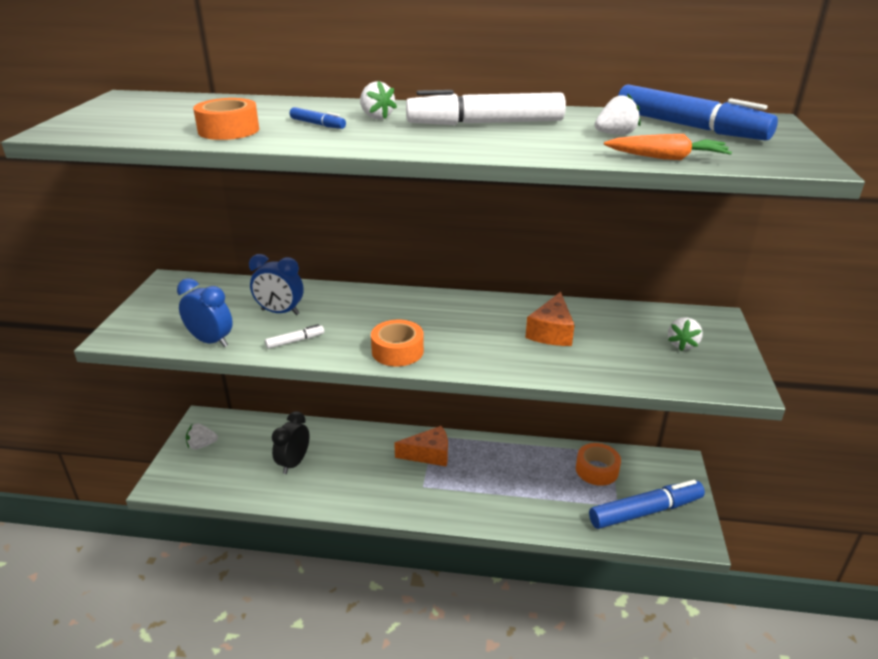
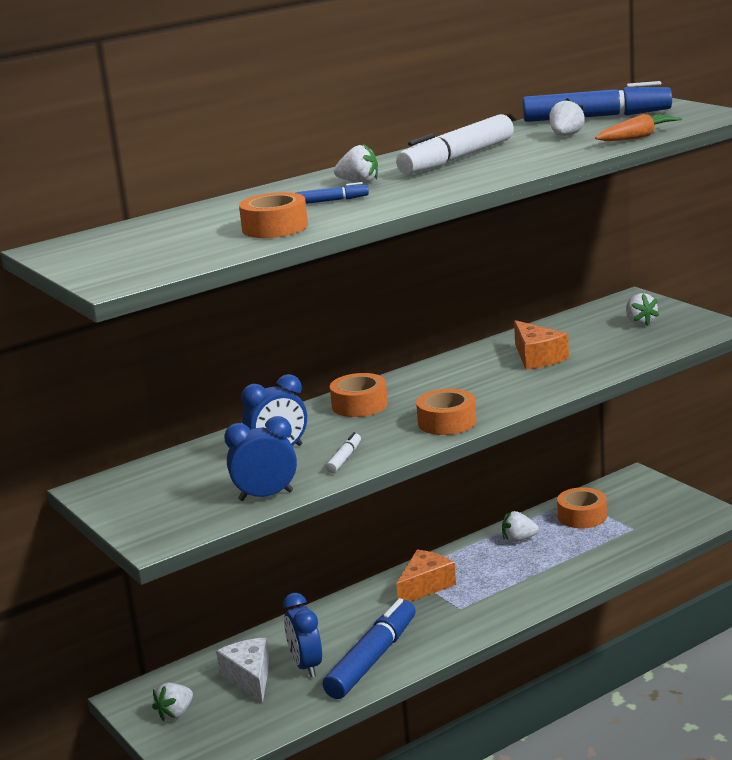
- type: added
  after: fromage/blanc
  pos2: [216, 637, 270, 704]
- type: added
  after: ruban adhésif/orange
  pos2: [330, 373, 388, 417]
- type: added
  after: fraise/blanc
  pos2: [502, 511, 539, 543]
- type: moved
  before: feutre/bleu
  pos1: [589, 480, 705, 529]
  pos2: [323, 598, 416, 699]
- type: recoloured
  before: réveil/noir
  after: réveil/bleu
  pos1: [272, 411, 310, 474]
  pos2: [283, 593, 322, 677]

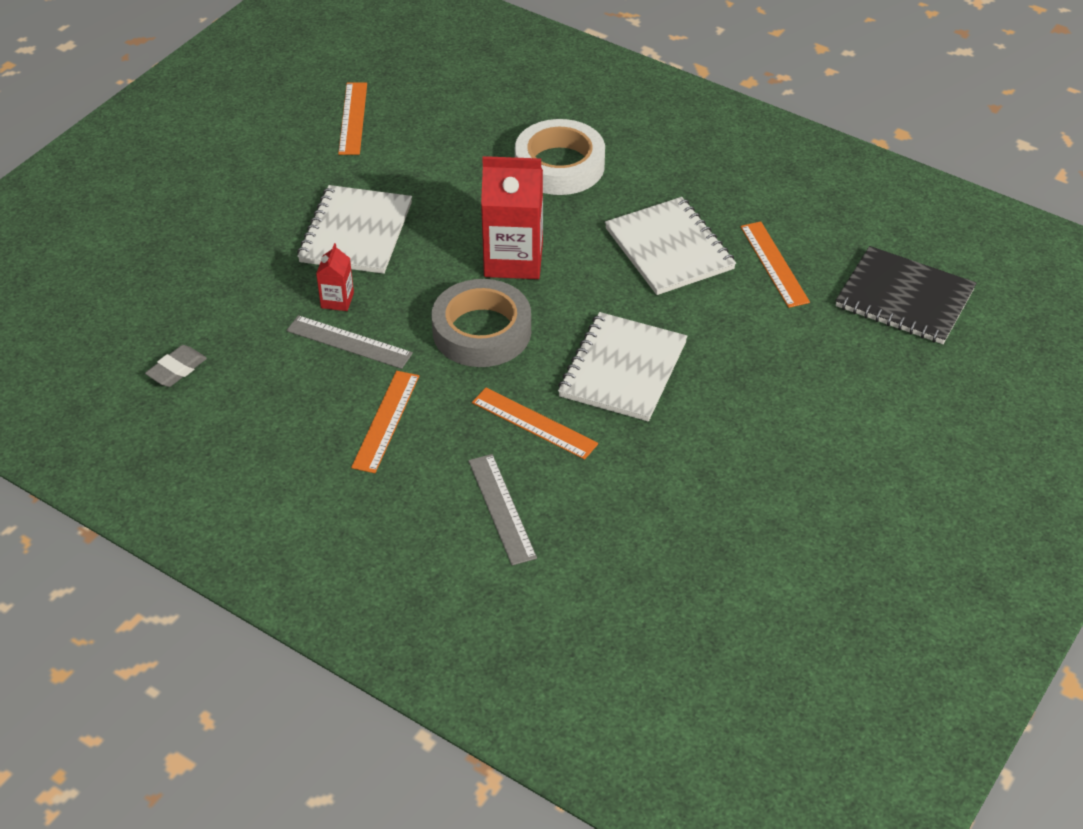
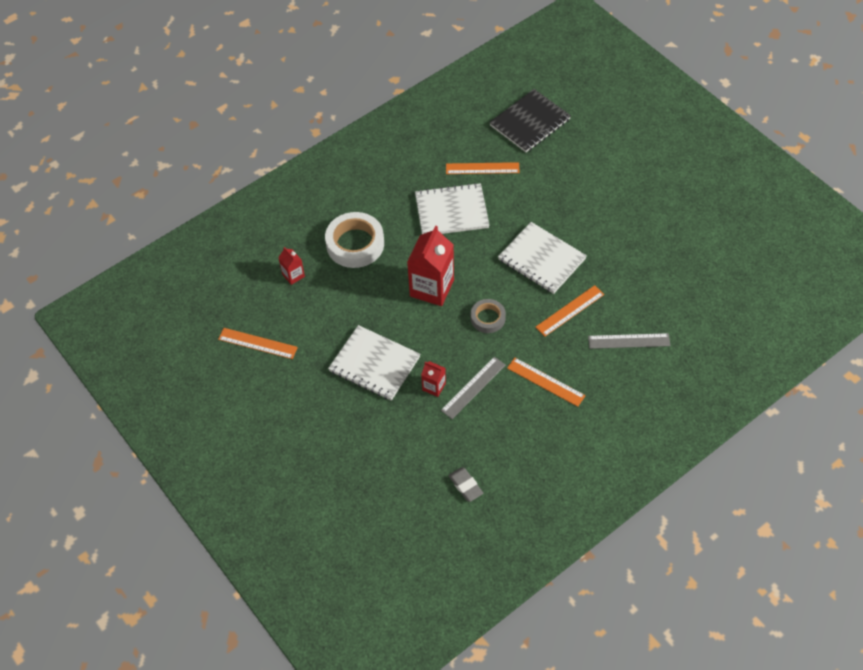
- type: added
  after: brique de lait/rouge
  pos2: [278, 247, 305, 285]
- type: resized
  before: ruban adhésif/gris
  pos1: [432, 279, 531, 367]
  pos2: [471, 299, 506, 333]
  scale: 0.58

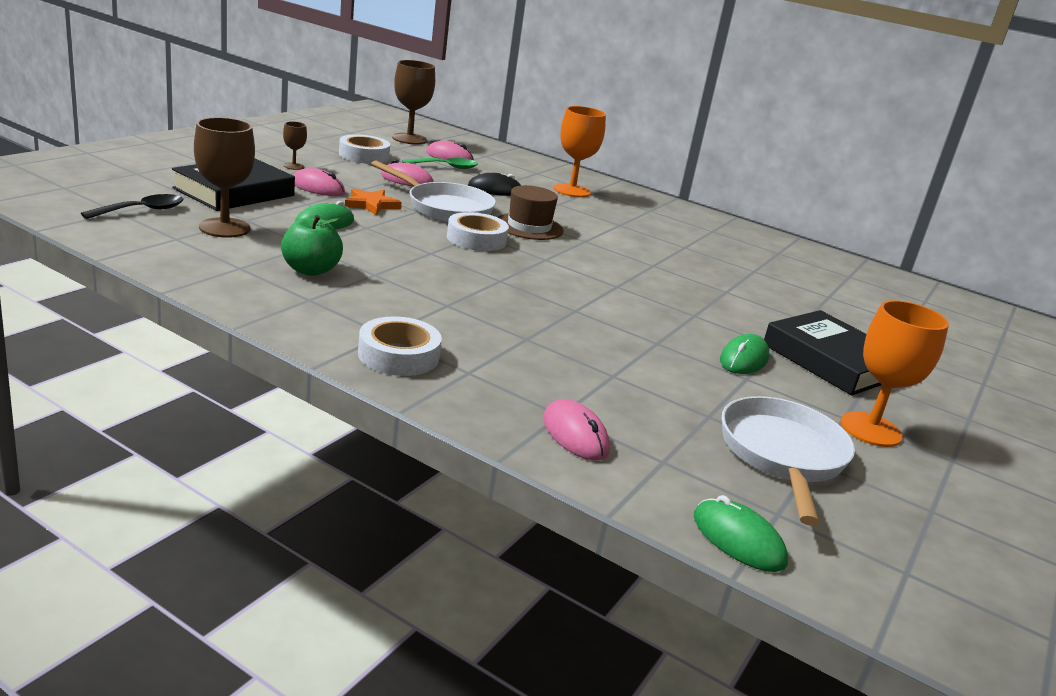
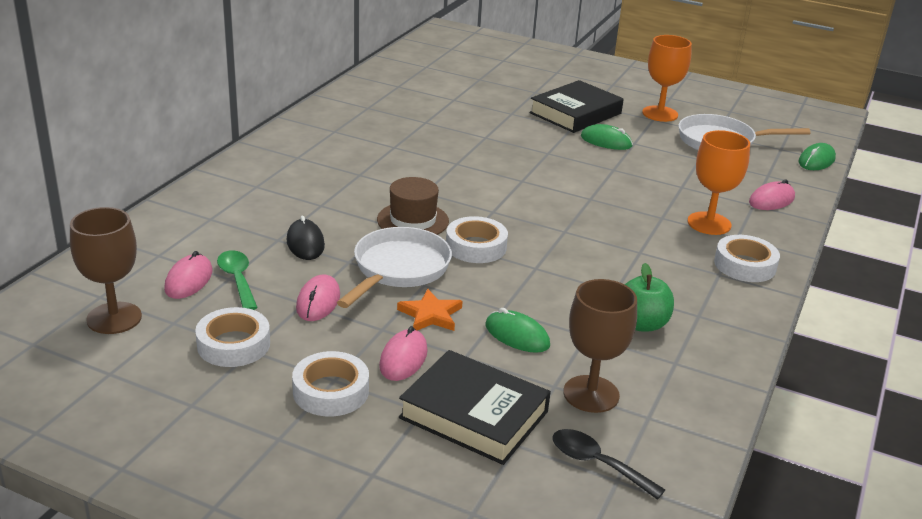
- type: moved
  before: verre à pied/orange
  pos1: [554, 106, 606, 197]
  pos2: [688, 130, 750, 235]
- type: replaced
  before: verre à pied/marron
  after: ruban adhésif/blanc
  pos1: [283, 121, 307, 170]
  pos2: [292, 351, 369, 416]

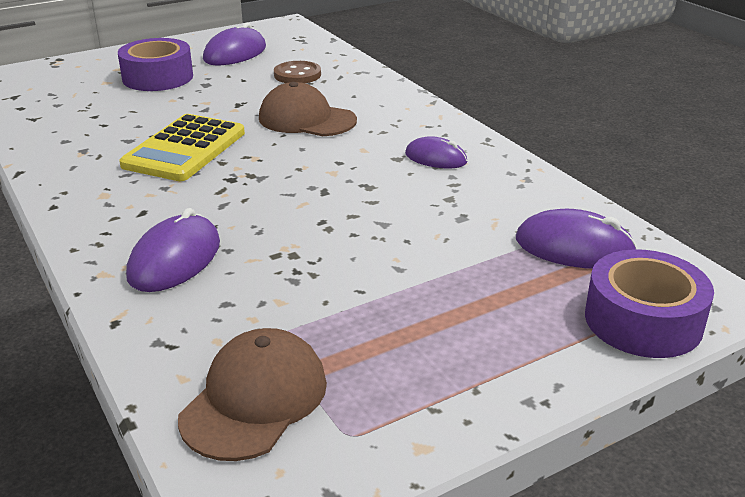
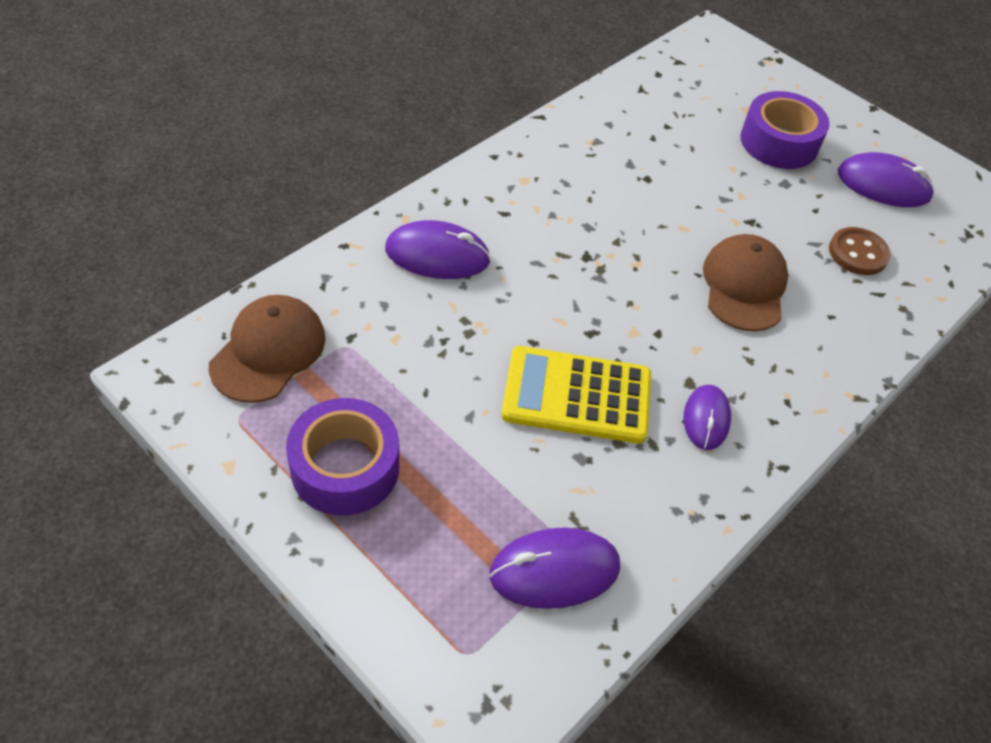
- type: moved
  before: calculatrice/jaune
  pos1: [119, 114, 245, 181]
  pos2: [501, 346, 651, 444]
- type: moved
  before: ruban adhésif/violet
  pos1: [585, 249, 714, 358]
  pos2: [286, 398, 399, 516]
- type: turned
  before: casquette/marron
  pos1: [178, 328, 327, 461]
  pos2: [209, 295, 326, 403]
  turn: -75
- type: turned
  before: souris/violet
  pos1: [516, 209, 638, 269]
  pos2: [489, 527, 620, 609]
  turn: 75

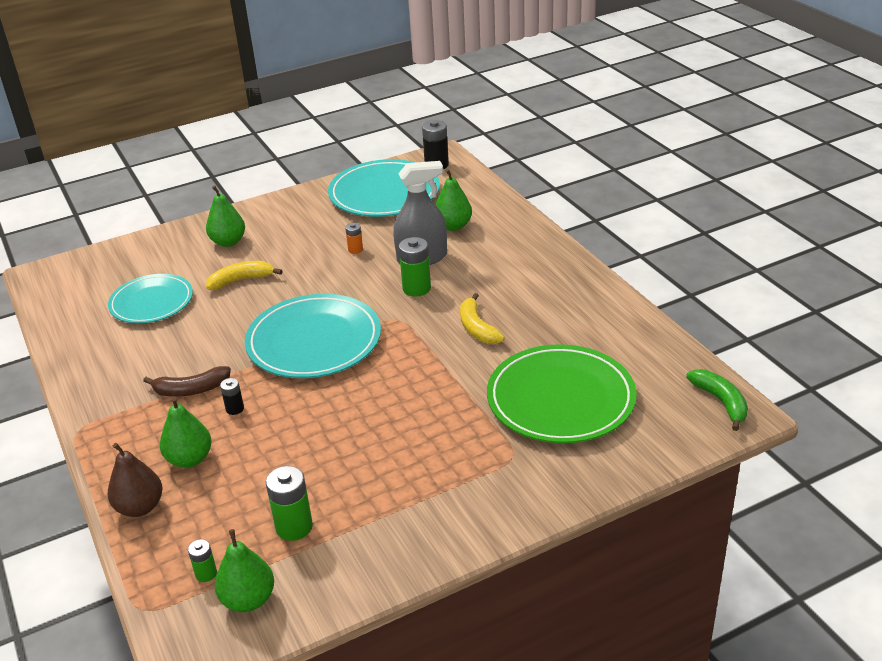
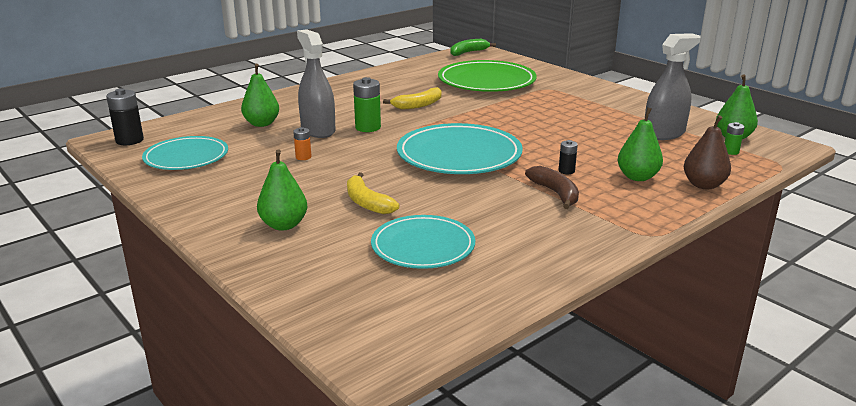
- type: replaced
  before: pile/vert
  after: vaporisateur/gris
  pos1: [266, 466, 313, 541]
  pos2: [645, 33, 701, 140]
- type: resized
  before: assiette/turquoise
  pos1: [328, 159, 440, 217]
  pos2: [142, 136, 228, 170]
  scale: 0.66

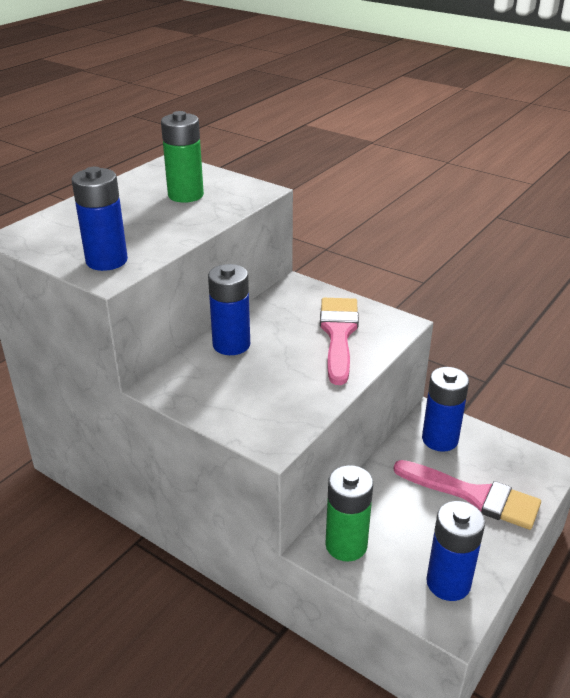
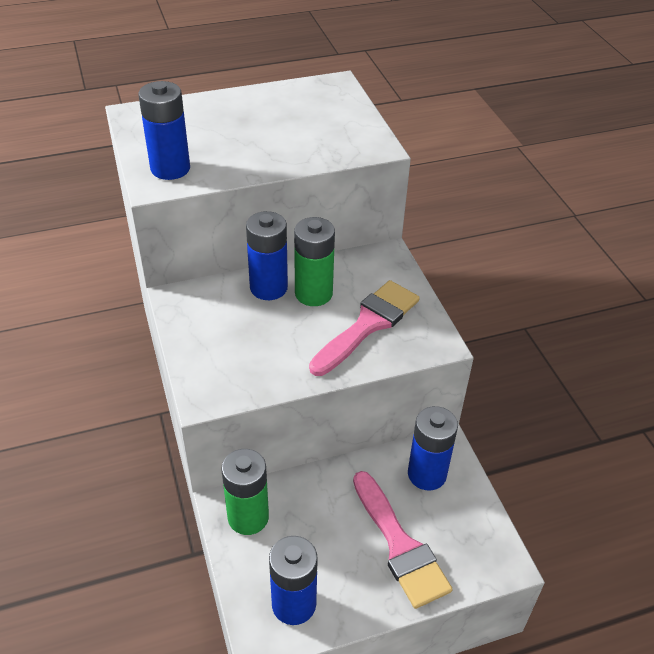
- type: moved
  before: pile/vert
  pos1: [161, 111, 204, 203]
  pos2: [294, 217, 335, 306]

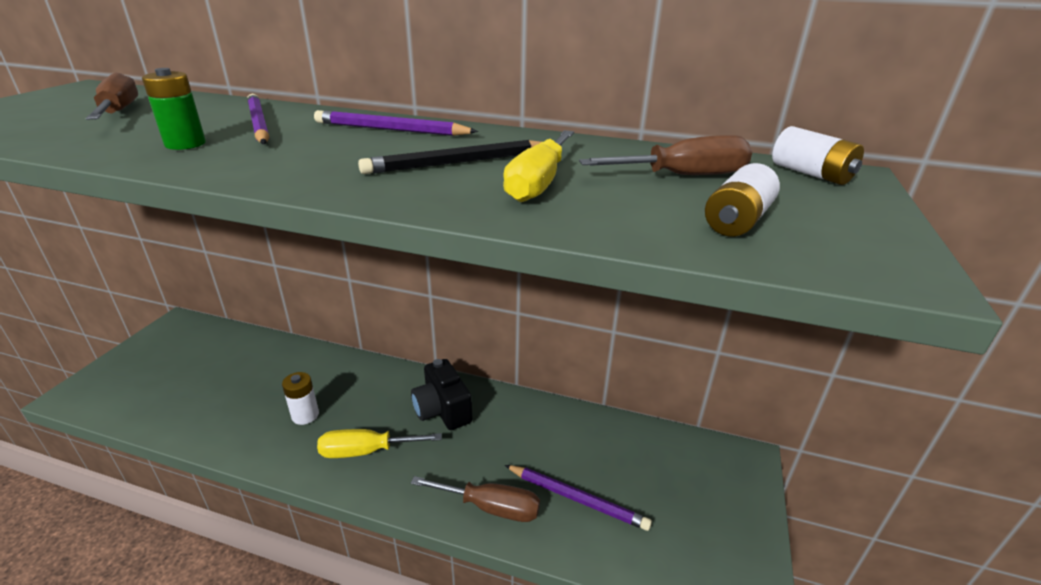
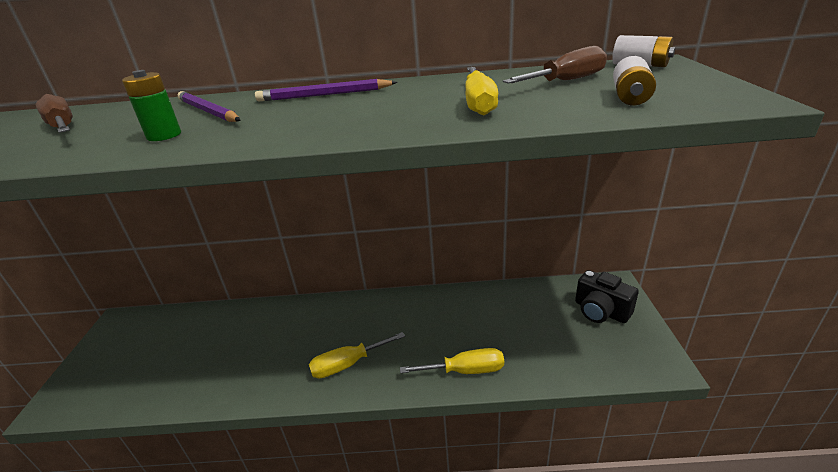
- type: removed
  before: pile/blanc
  pos1: [282, 372, 319, 425]
- type: removed
  before: crayon/noir
  pos1: [358, 140, 541, 174]
- type: removed
  before: crayon/violet
  pos1: [505, 465, 652, 531]
- type: moved
  before: appareil photo/noir
  pos1: [411, 359, 472, 430]
  pos2: [575, 270, 639, 323]
- type: recoloured
  before: tournevis/marron
  after: tournevis/jaune
  pos1: [411, 476, 540, 522]
  pos2: [400, 348, 504, 374]

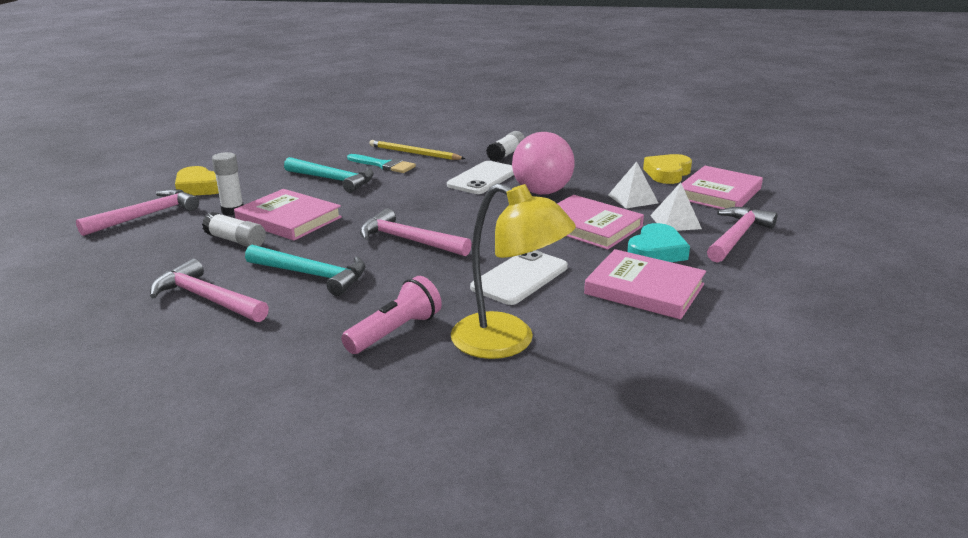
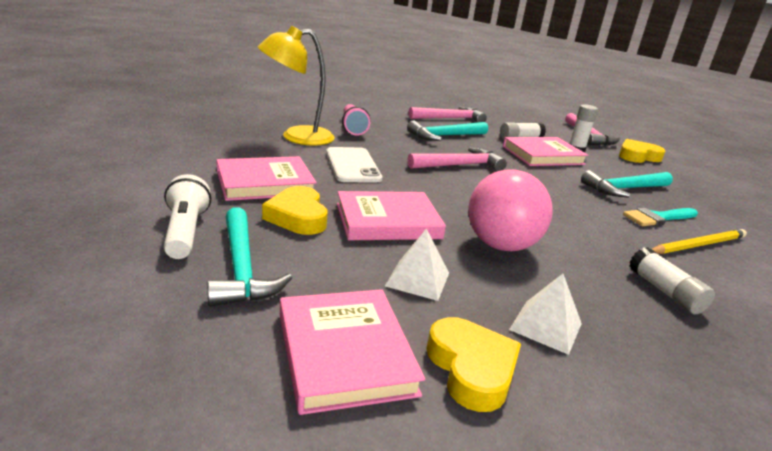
- type: removed
  before: téléphone/blanc
  pos1: [447, 161, 514, 194]
- type: added
  after: lampe de poche/blanc
  pos2: [164, 174, 211, 259]
- type: moved
  before: pyramide/blanc
  pos1: [650, 182, 702, 231]
  pos2: [509, 274, 582, 355]
- type: recoloured
  before: cœur/turquoise
  after: cœur/jaune
  pos1: [627, 223, 690, 262]
  pos2: [262, 186, 327, 235]
- type: recoloured
  before: marteau/rose
  after: marteau/turquoise
  pos1: [707, 207, 777, 263]
  pos2: [207, 207, 292, 307]

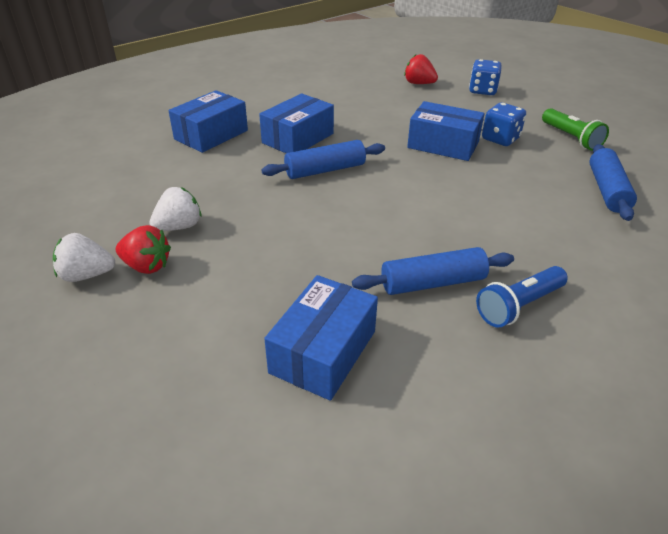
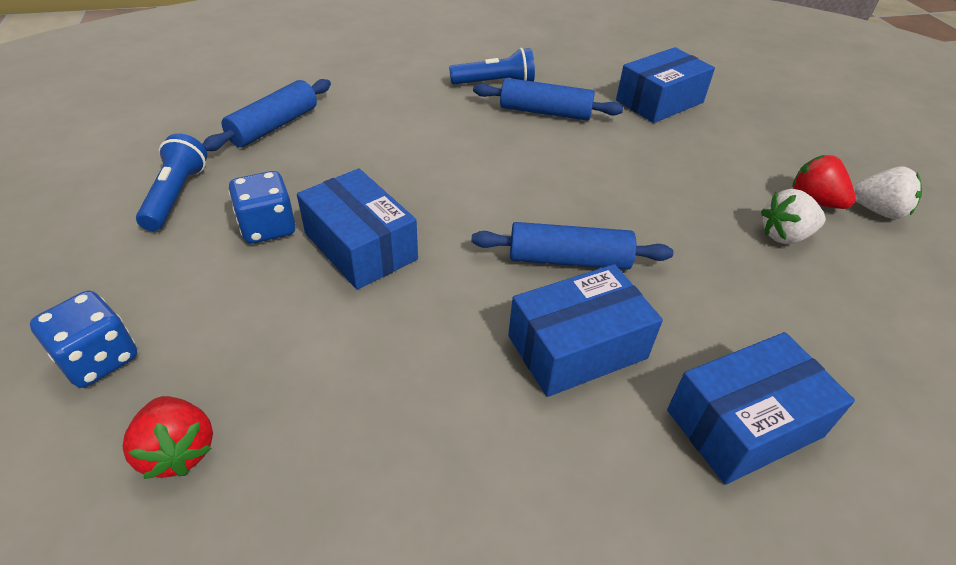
- type: recoloured
  before: lampe de poche/vert
  after: lampe de poche/bleu
  pos1: [542, 108, 609, 151]
  pos2: [136, 133, 207, 231]

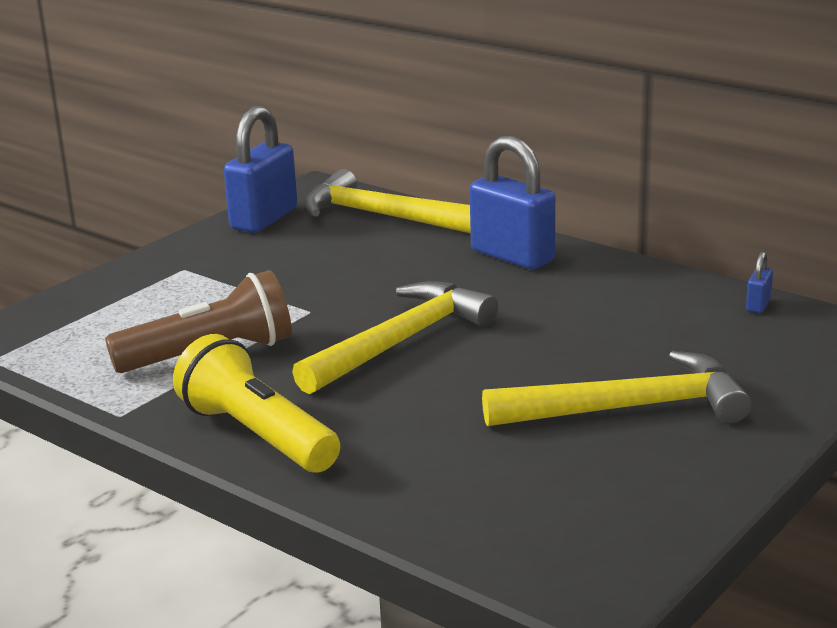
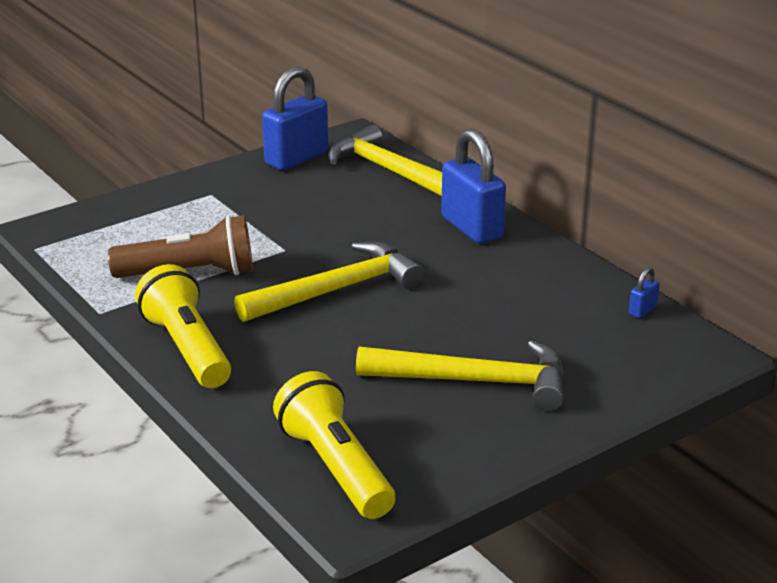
- type: added
  after: lampe de poche/jaune
  pos2: [273, 371, 395, 519]

